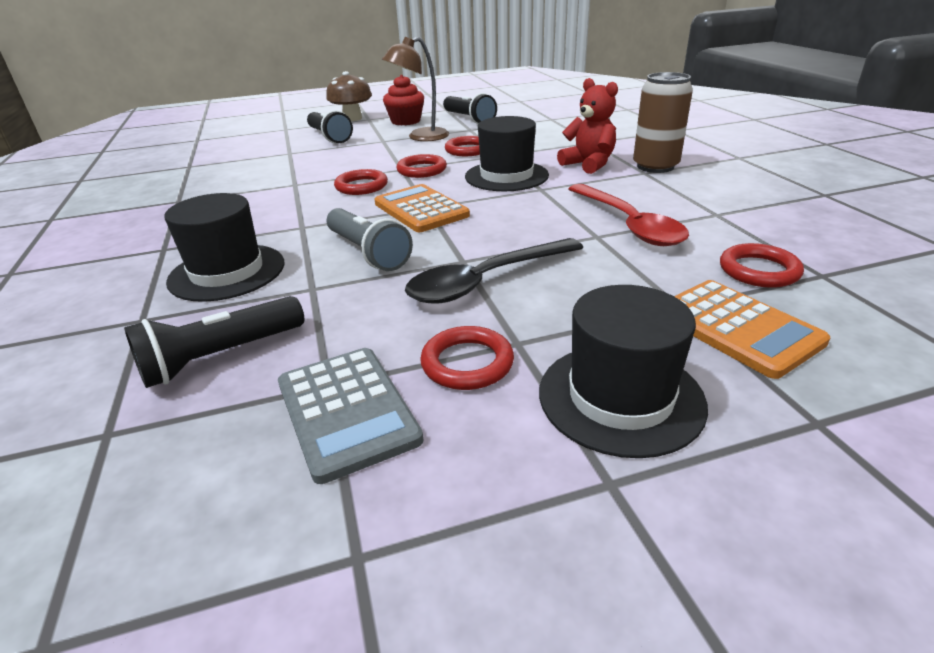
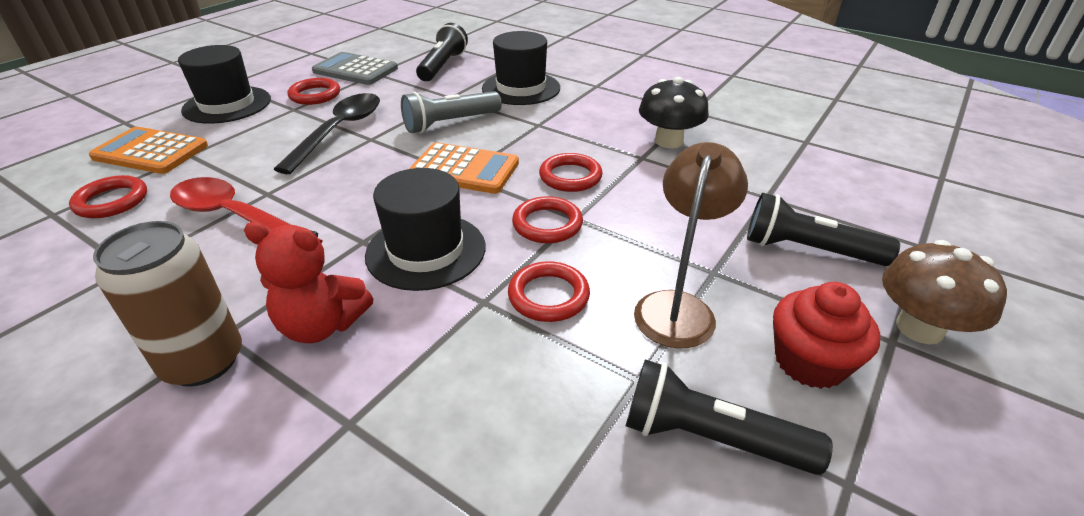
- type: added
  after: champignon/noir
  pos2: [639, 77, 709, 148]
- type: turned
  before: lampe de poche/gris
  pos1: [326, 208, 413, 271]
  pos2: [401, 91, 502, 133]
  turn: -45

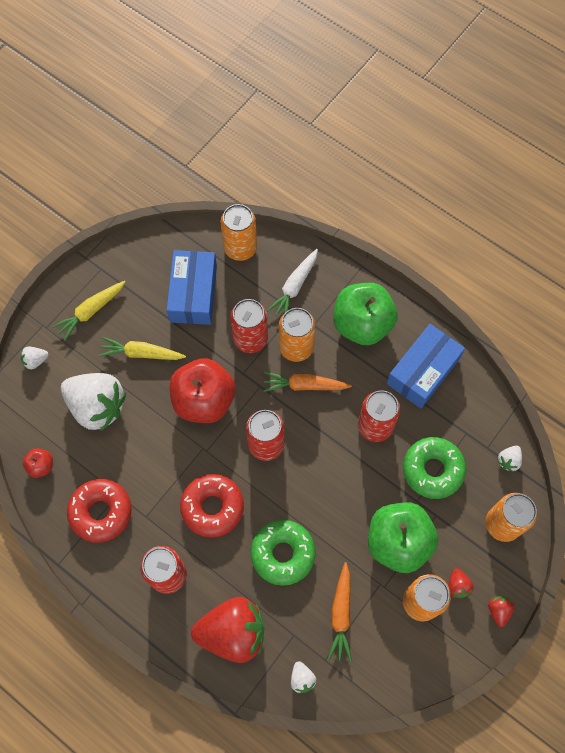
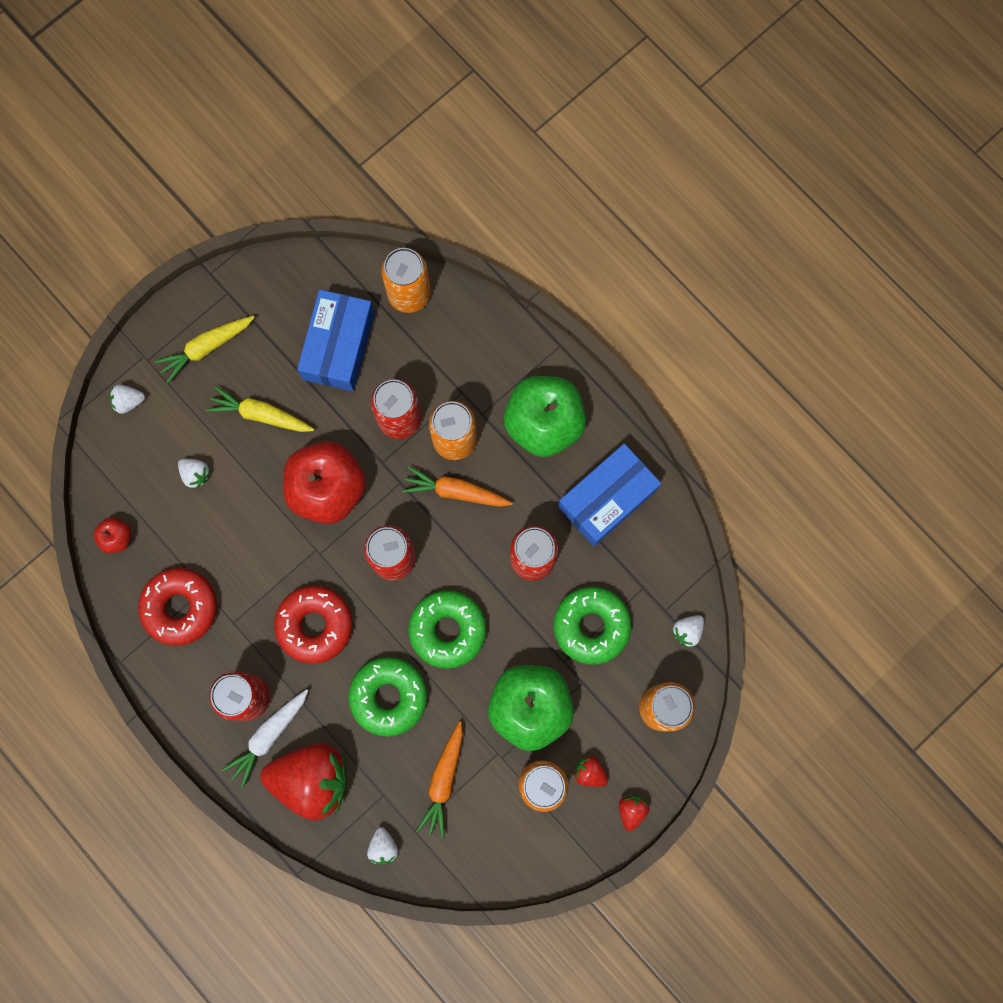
- type: added
  after: beignet/vert
  pos2: [408, 590, 486, 669]
- type: moved
  before: carotte/blanc
  pos1: [267, 249, 318, 316]
  pos2: [221, 689, 308, 788]
- type: turned
  before: fraise/rouge
  pos1: [448, 568, 474, 598]
  pos2: [573, 755, 608, 787]
  turn: 120
- type: resized
  before: fraise/blanc
  pos1: [61, 373, 126, 431]
  pos2: [178, 459, 210, 489]
  scale: 0.41

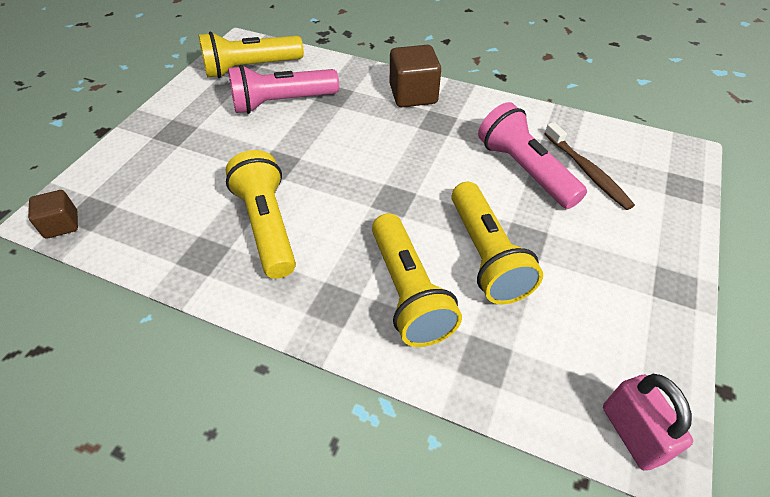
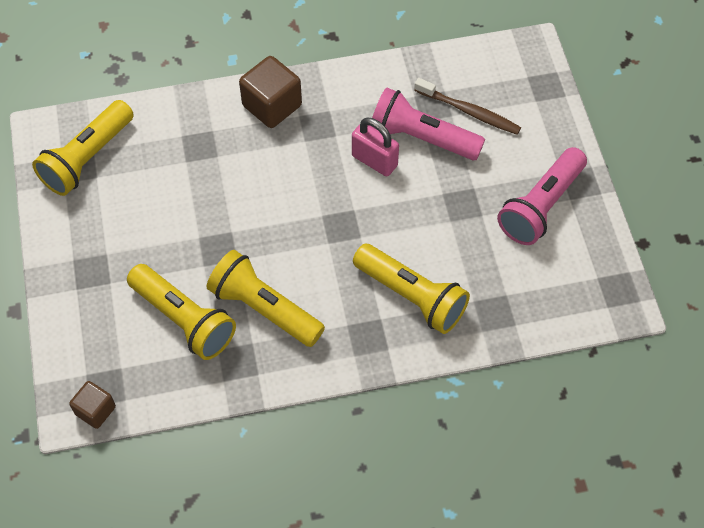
- type: moved
  before: lampe de poche/rose
  pos1: [228, 65, 339, 114]
  pos2: [497, 147, 587, 245]
- type: moved
  before: lampe de poche/jaune
  pos1: [451, 182, 543, 304]
  pos2: [127, 264, 236, 360]
- type: moved
  before: cadenas/rose
  pos1: [603, 374, 693, 471]
  pos2: [352, 118, 399, 176]

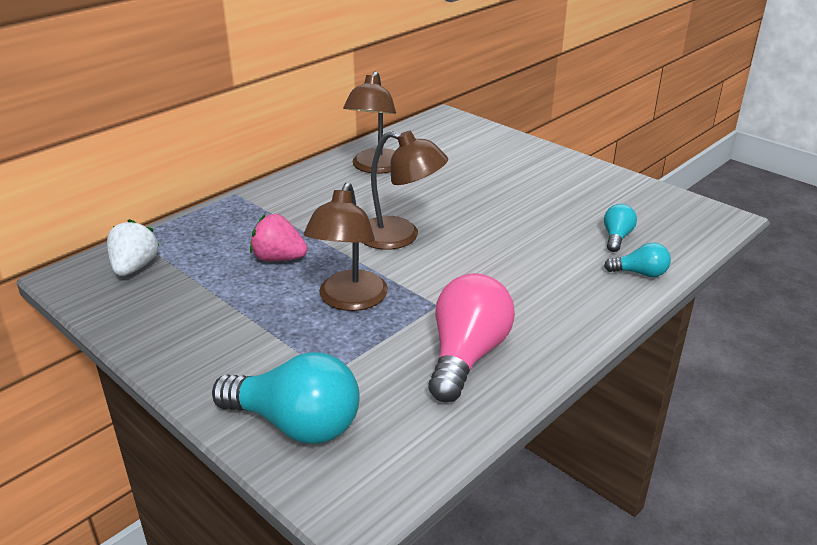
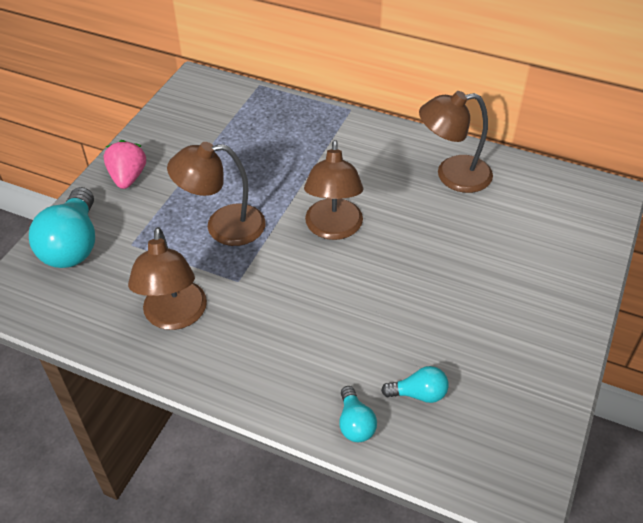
- type: removed
  before: fraise/blanc
  pos1: [107, 219, 160, 276]
- type: moved
  before: fraise/rose
  pos1: [250, 214, 308, 261]
  pos2: [104, 140, 146, 189]
- type: replaced
  before: ampoule/rose
  after: lampe/marron
  pos1: [428, 273, 515, 402]
  pos2: [128, 227, 207, 330]

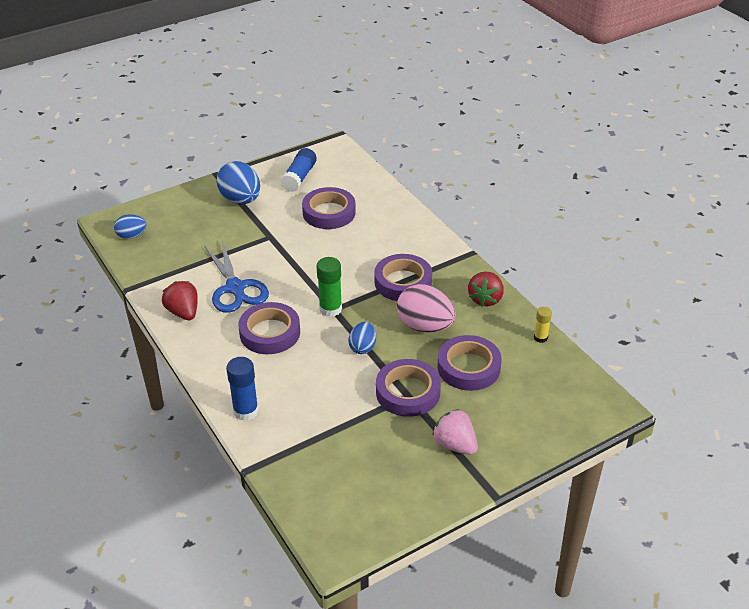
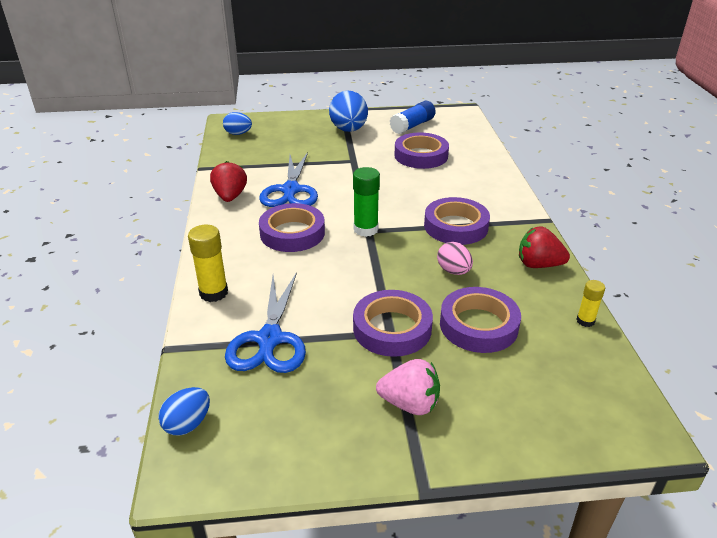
- type: added
  after: ciseaux/bleu
  pos2: [225, 272, 306, 373]
- type: moved
  before: œuf/bleu
  pos1: [349, 322, 376, 354]
  pos2: [158, 387, 210, 436]
- type: recoloured
  before: bâton de colle/bleu
  after: bâton de colle/jaune
  pos1: [226, 357, 259, 421]
  pos2: [188, 225, 228, 302]
- type: turned
  before: fraise/rose
  pos1: [432, 409, 478, 455]
  pos2: [376, 359, 440, 415]
  turn: 120
- type: turned
  before: fraise/rouge
  pos1: [468, 272, 504, 307]
  pos2: [519, 226, 570, 268]
  turn: 60
- type: resized
  before: œuf/rose
  pos1: [397, 284, 456, 333]
  pos2: [437, 242, 473, 275]
  scale: 0.57

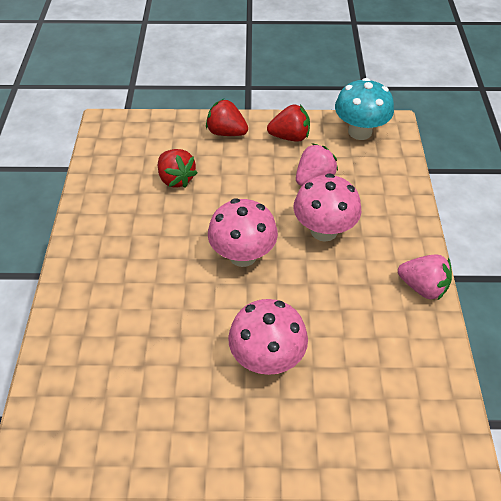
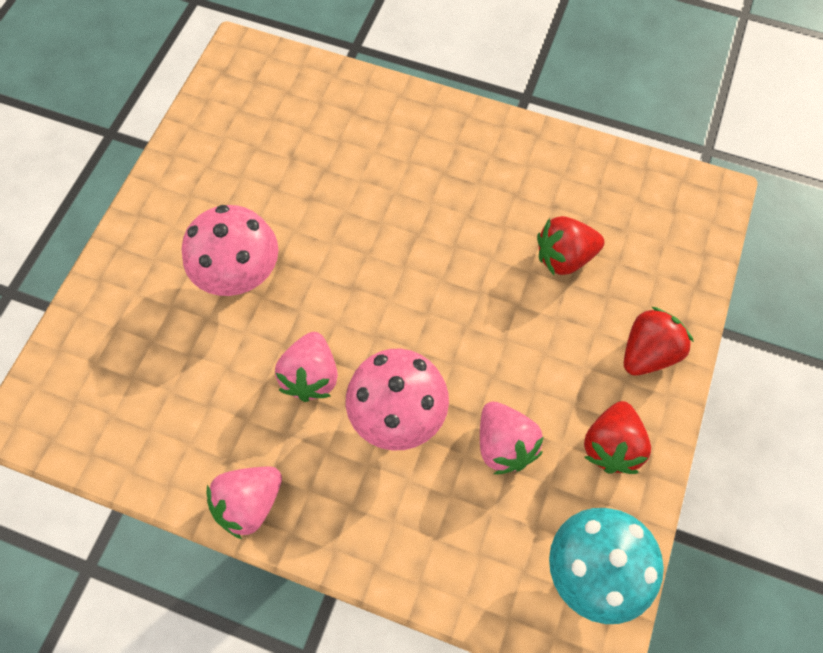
- type: removed
  before: champignon/rose
  pos1: [208, 198, 278, 267]
- type: added
  after: fraise/rose
  pos2: [275, 332, 338, 402]

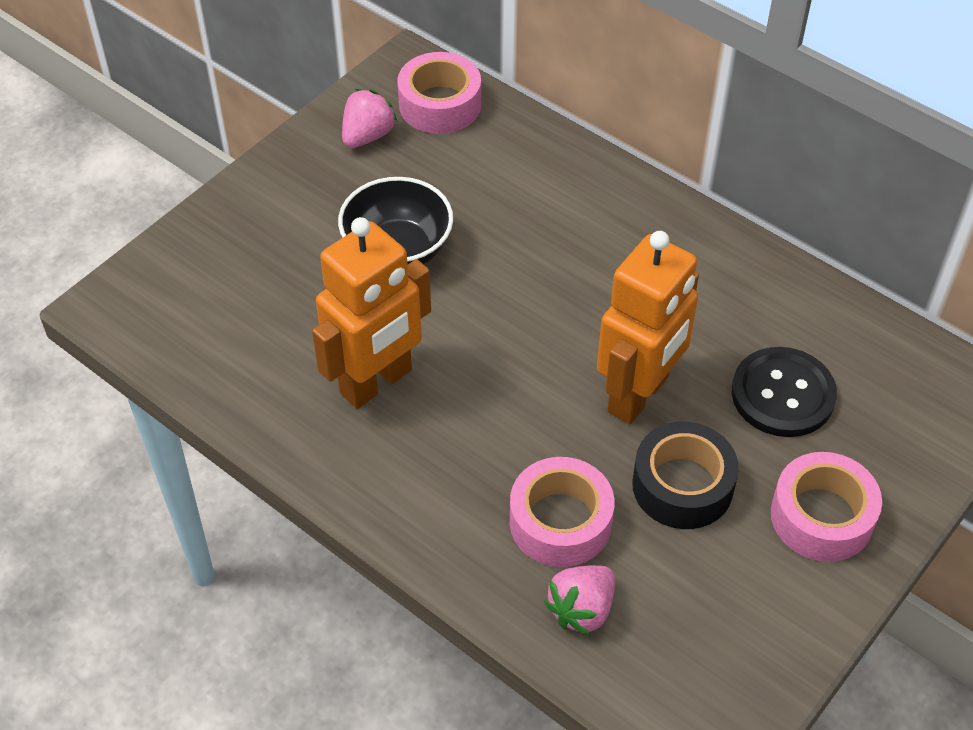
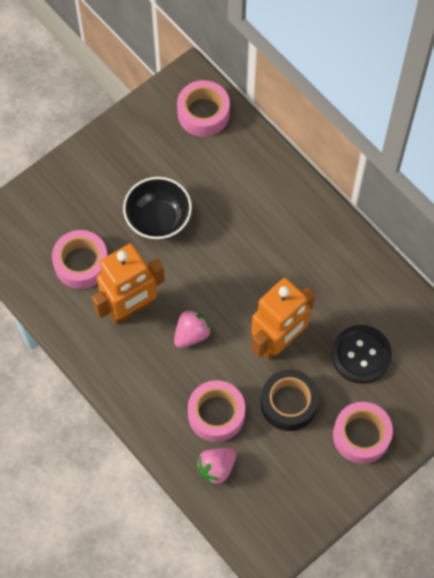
- type: added
  after: ruban adhésif/rose
  pos2: [52, 230, 108, 289]
- type: moved
  before: fraise/rose
  pos1: [342, 89, 397, 148]
  pos2: [174, 309, 212, 348]

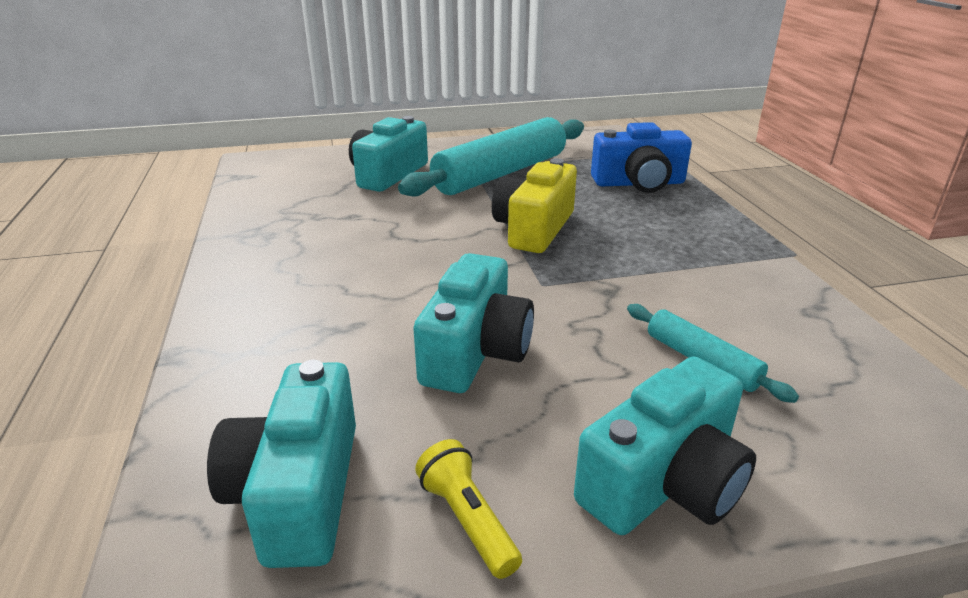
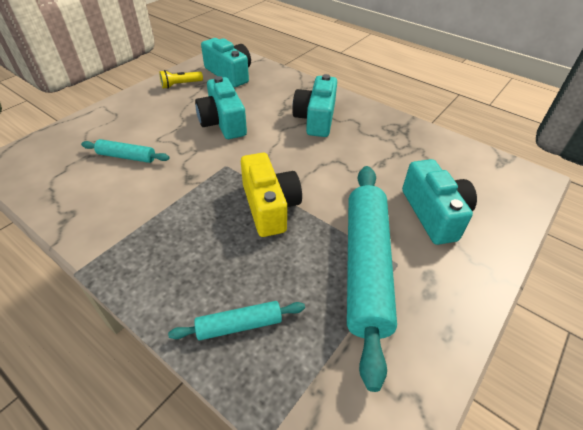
- type: moved
  before: appareil photo/turquoise
  pos1: [574, 356, 756, 535]
  pos2: [292, 74, 337, 137]
- type: replaced
  before: appareil photo/bleu
  after: rouleau à pâtisserie/turquoise
  pos1: [591, 122, 692, 193]
  pos2: [168, 301, 305, 340]
- type: turned
  before: lampe de poche/jaune
  pos1: [415, 439, 522, 579]
  pos2: [159, 70, 203, 89]
  turn: 135

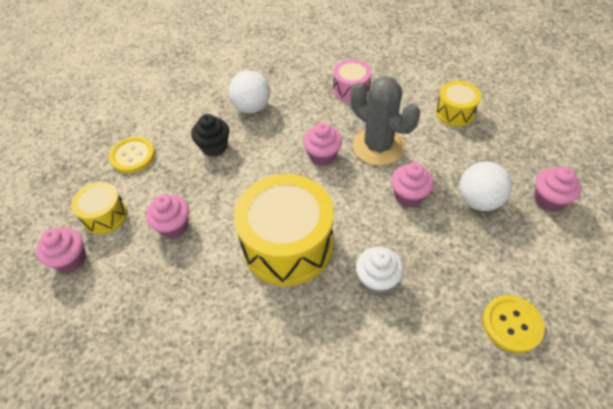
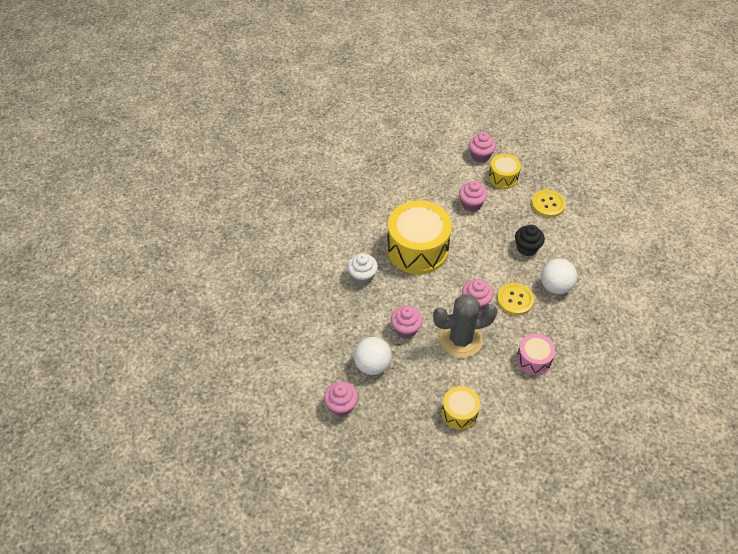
- type: moved
  before: bouton/jaune
  pos1: [482, 295, 545, 353]
  pos2: [497, 283, 534, 315]

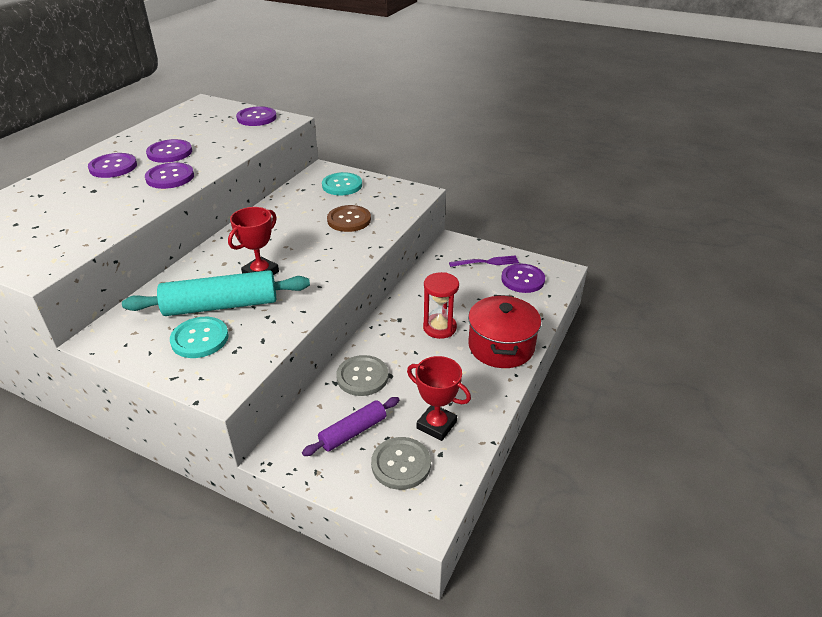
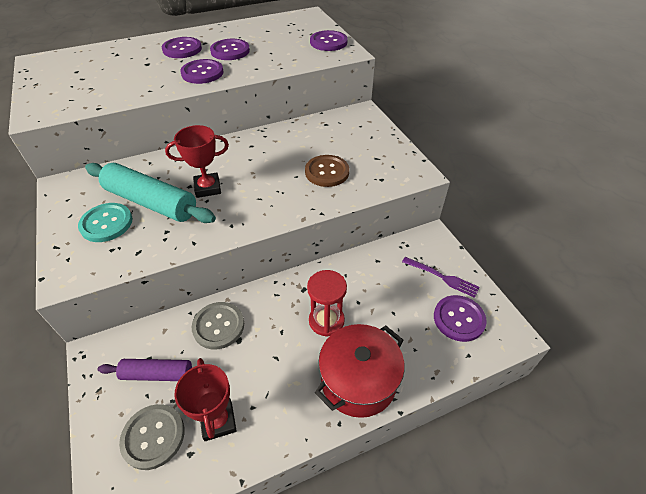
- type: removed
  before: bouton/turquoise
  pos1: [322, 172, 362, 195]

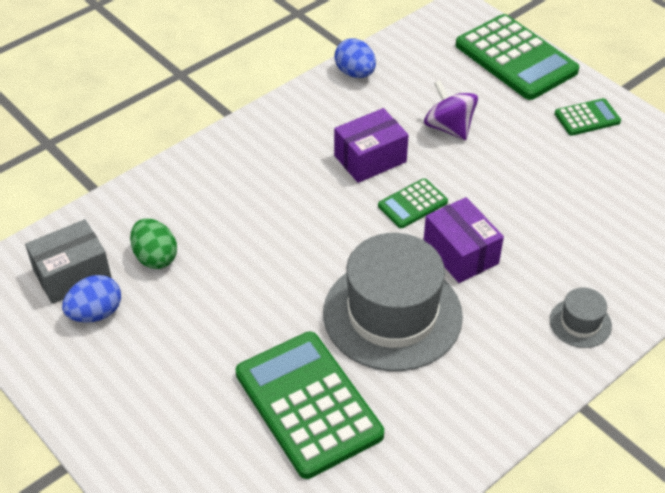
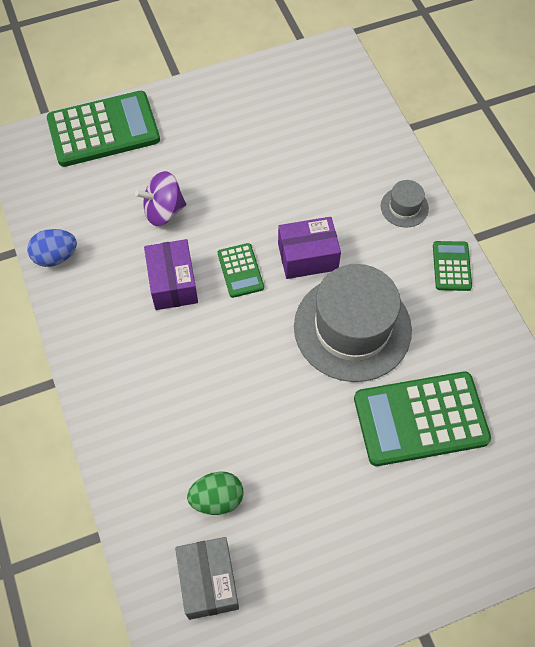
- type: removed
  before: œuf/bleu
  pos1: [62, 275, 121, 322]
- type: moved
  before: calculatrice/vert
  pos1: [555, 98, 621, 136]
  pos2: [433, 241, 472, 291]

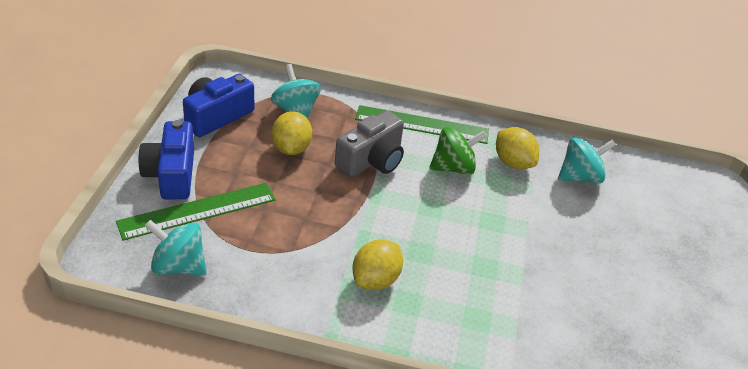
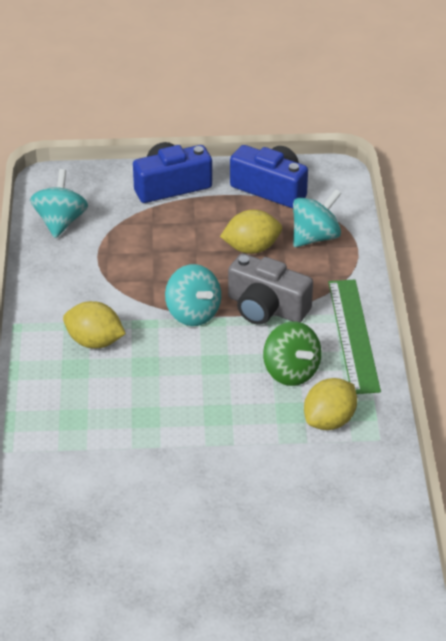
- type: removed
  before: règle/vert
  pos1: [116, 183, 276, 241]
- type: moved
  before: toupie/turquoise
  pos1: [558, 138, 616, 183]
  pos2: [165, 264, 221, 326]

